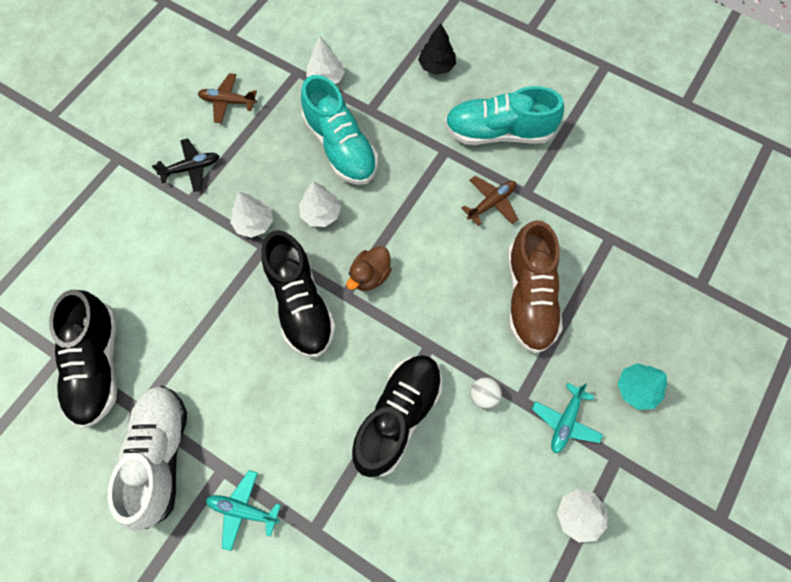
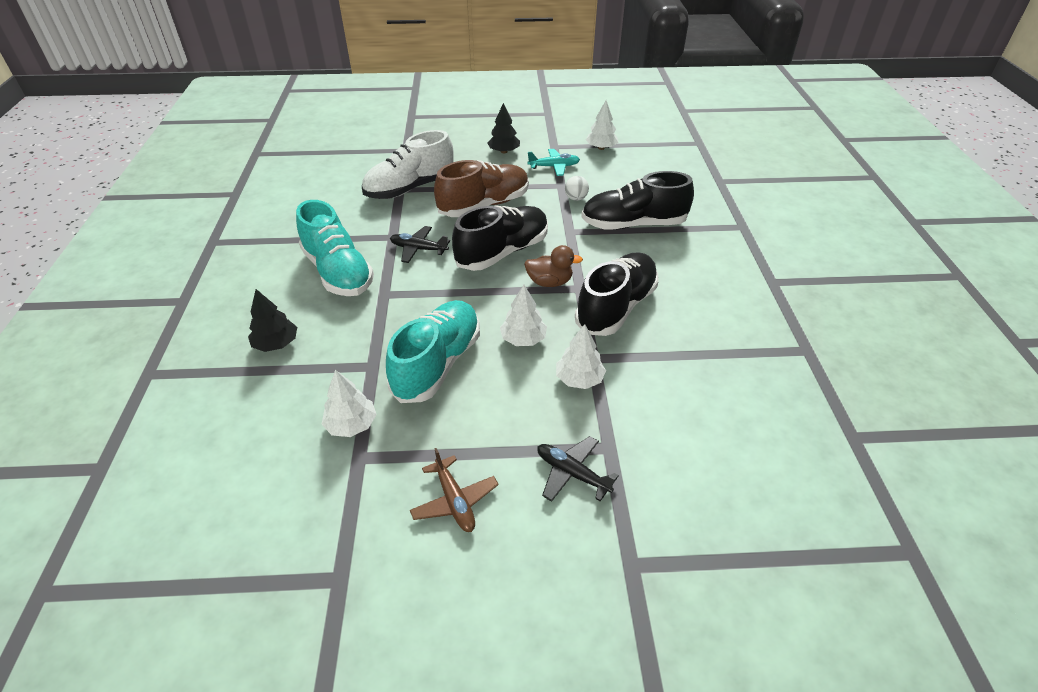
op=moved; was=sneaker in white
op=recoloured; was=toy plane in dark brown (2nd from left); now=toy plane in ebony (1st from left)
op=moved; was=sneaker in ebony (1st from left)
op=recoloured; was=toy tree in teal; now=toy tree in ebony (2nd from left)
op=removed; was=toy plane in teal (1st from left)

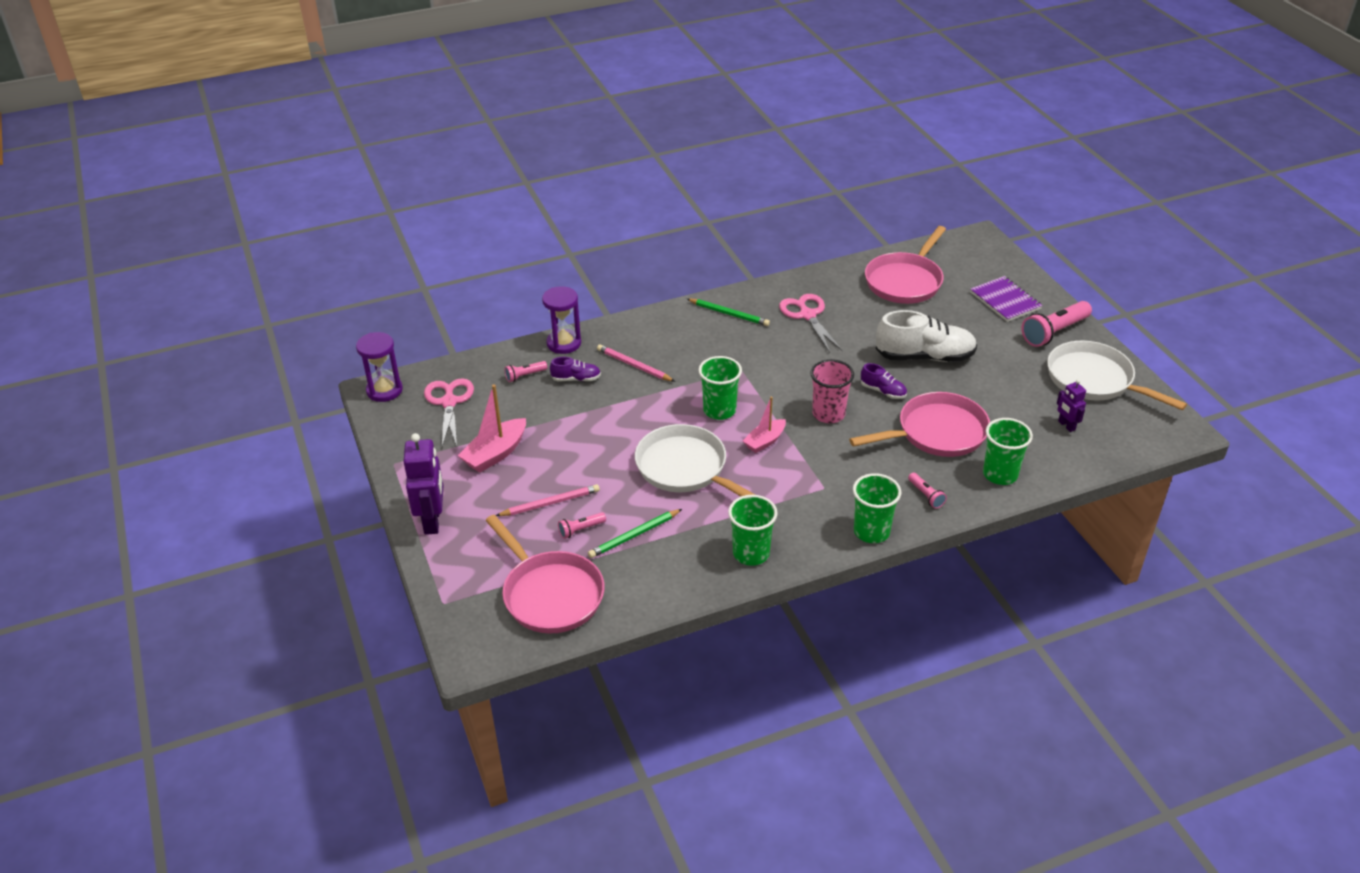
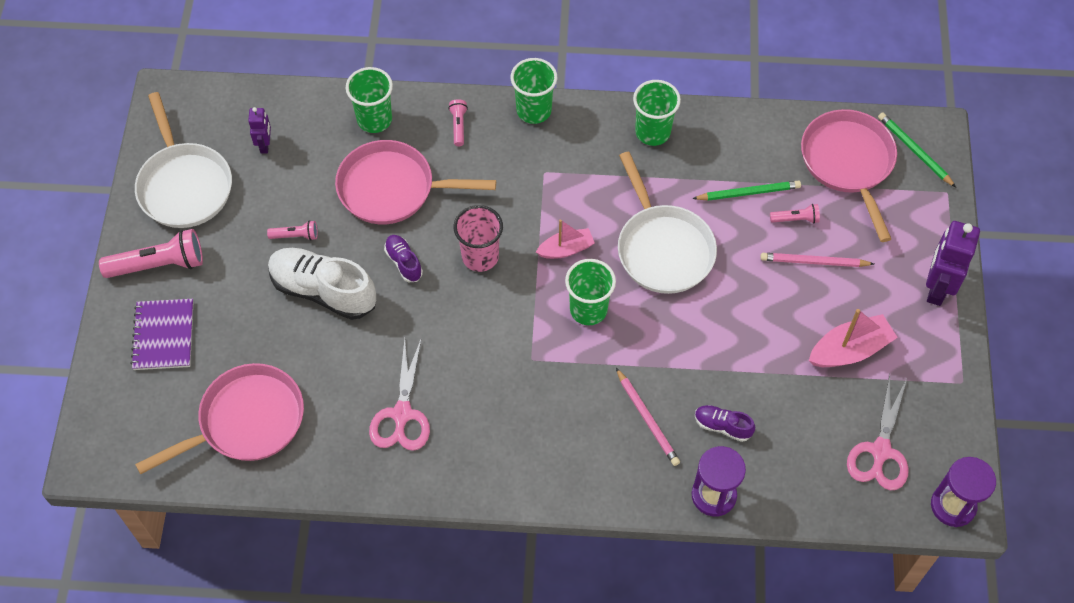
op=moved; was=torch in rosy (1st from left in the first image); now=torch in rosy (2nd from left)
op=moved; was=pencil in emerald (2nd from left)

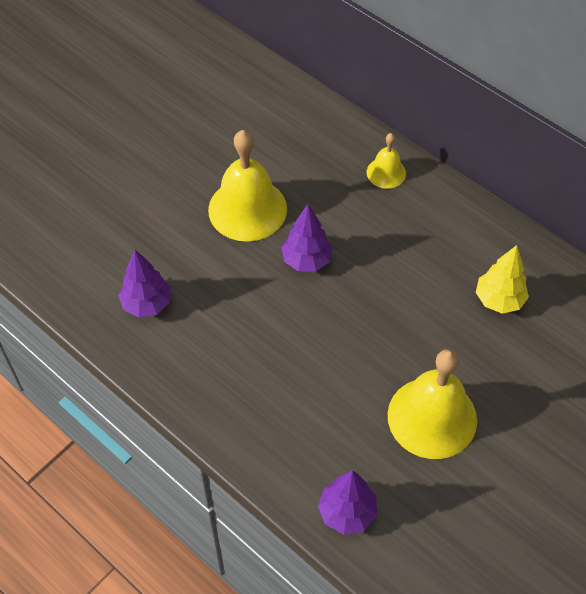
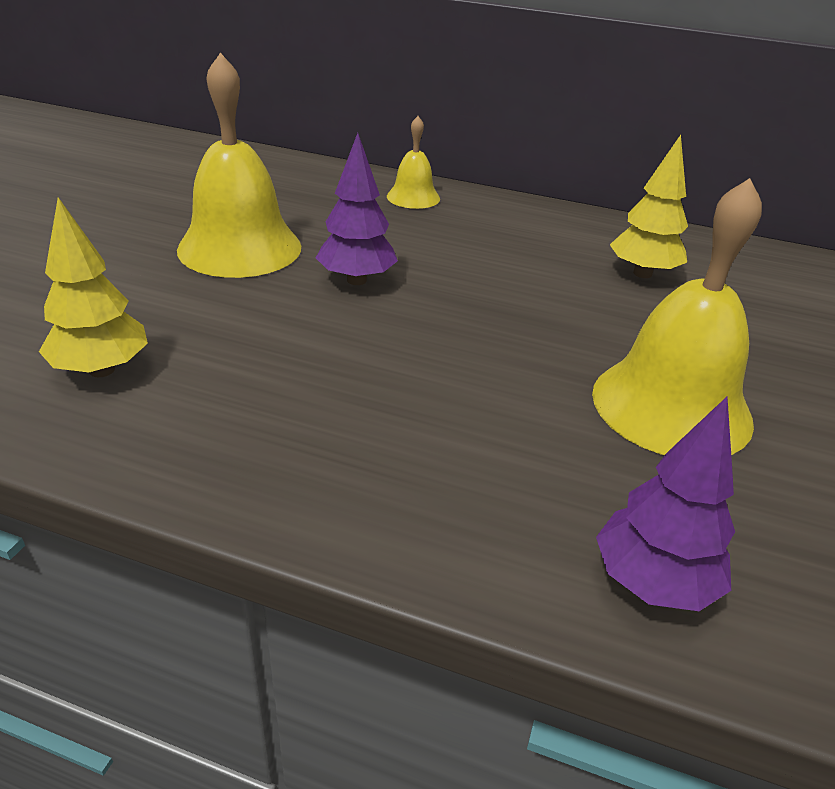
op=recoloured; was=toy tree in purple (1st from left); now=toy tree in yellow (1st from left)

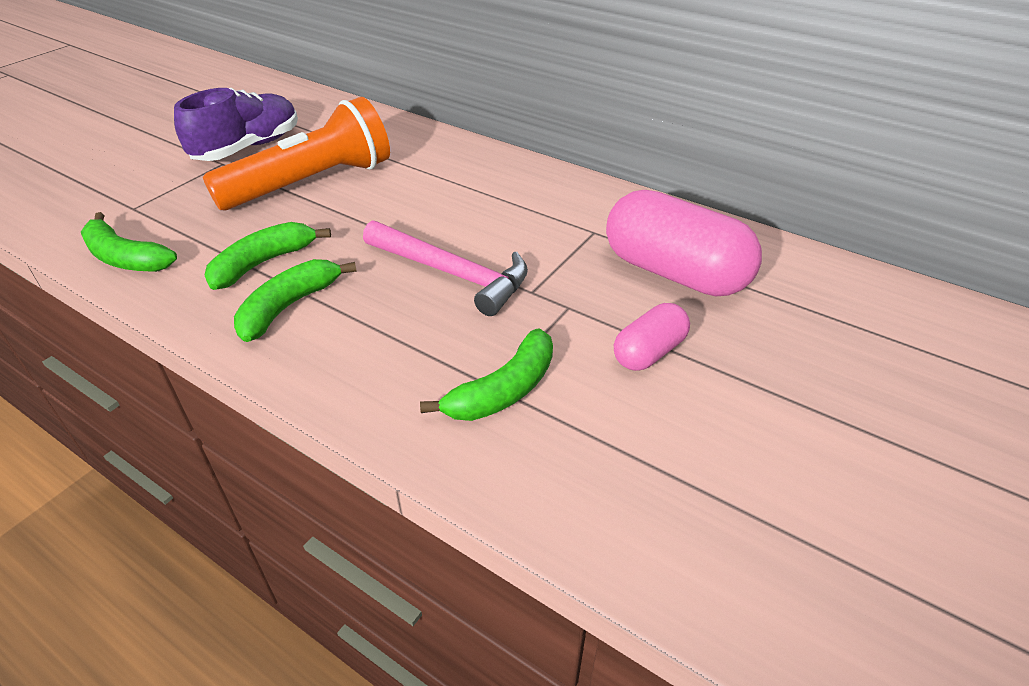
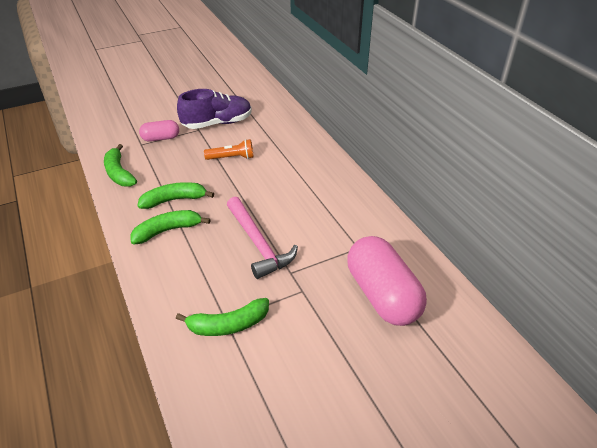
op=moved; was=capsule in rosy (1st from left)
op=resized; was=torch in bright orange; ratio=0.47

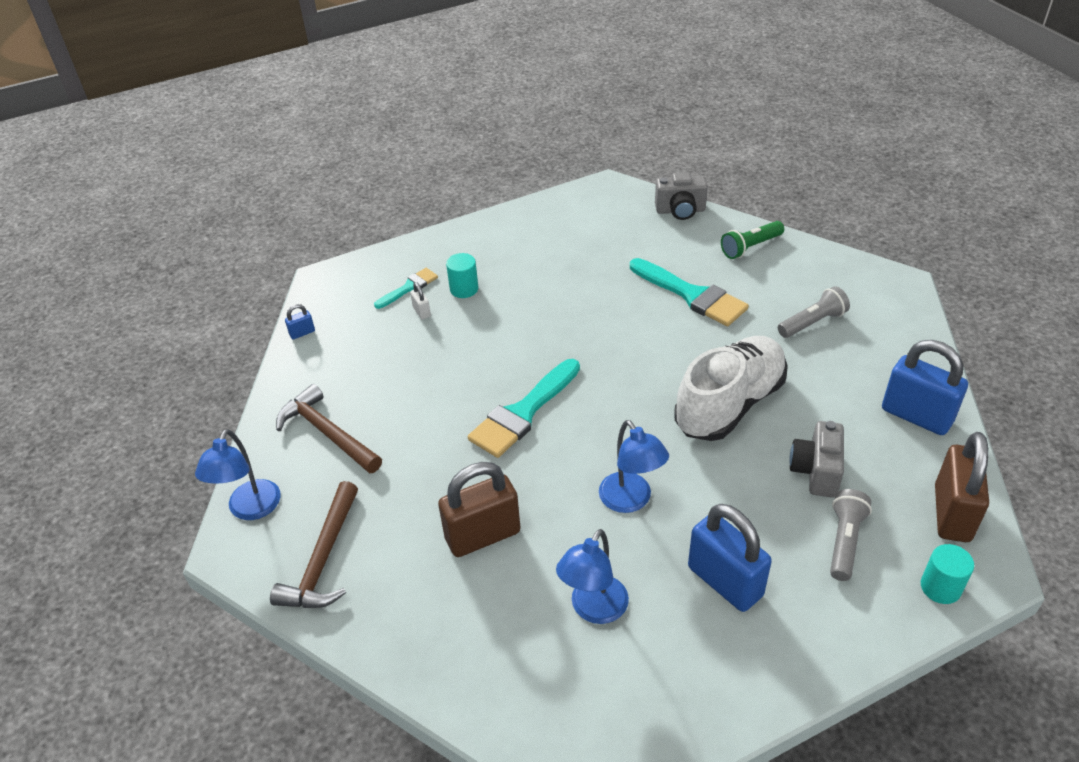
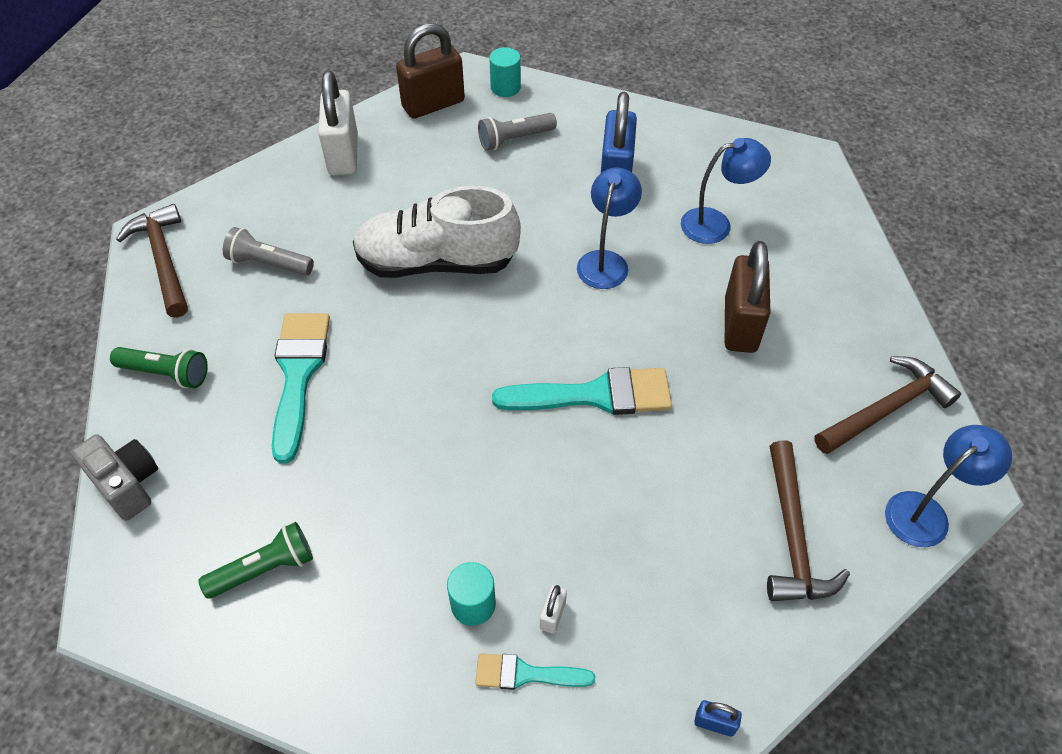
op=added; now=claw hammer in dark brown (1st from left)
op=added; now=torch in emerald (2nd from left)
op=recoloured; was=padlock in royal blue (3rd from left); now=padlock in white (1st from left)
op=turned; was=padlock in dark brown (1st from left in the first image); clockwise=75
op=removed; was=camera in gray (2nd from left)

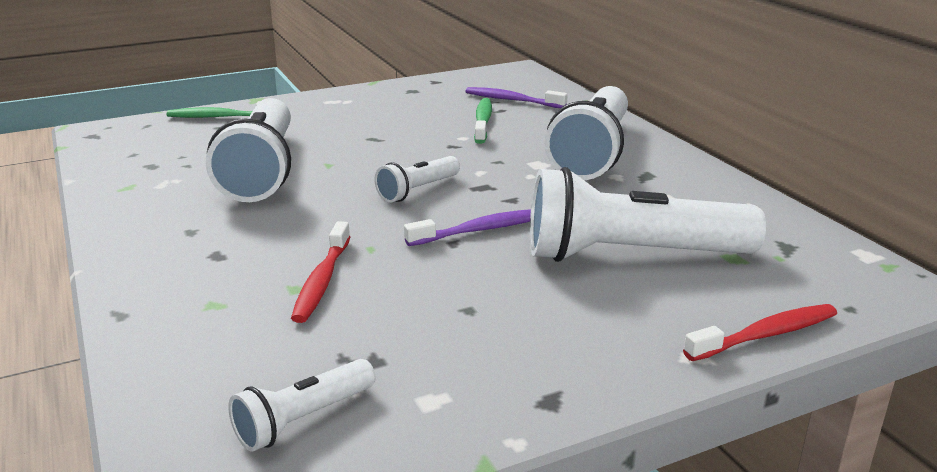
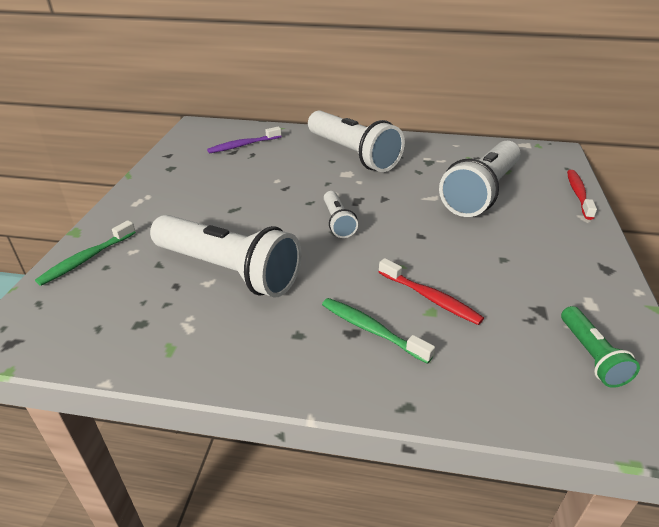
op=moved; was=toothbrush in emerald (2nd from left)
op=recoloured; was=torch in white (2nd from left); now=torch in emerald
op=removed; was=toothbrush in purple (1st from left)

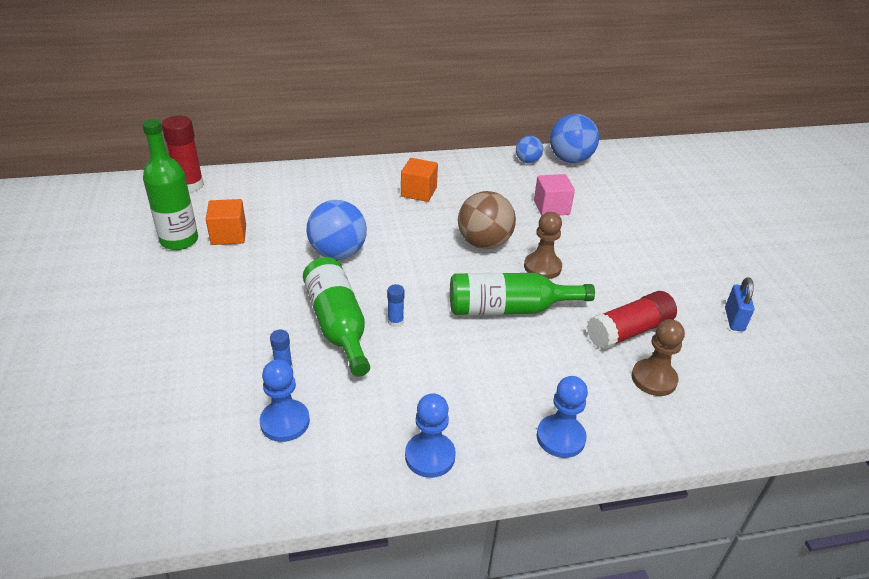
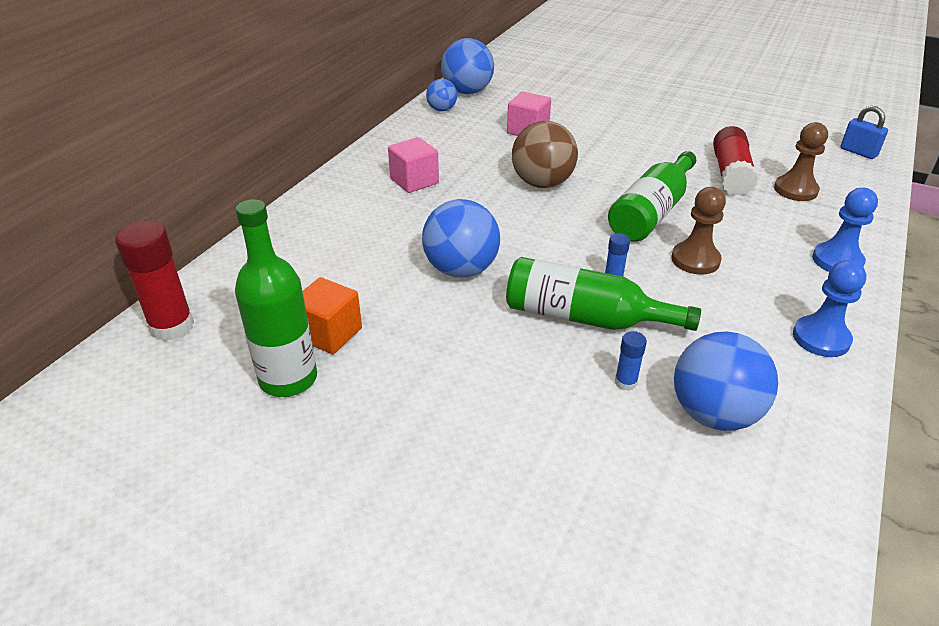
op=recoloured; was=cube in bright orange (2nd from left); now=cube in rosy (1st from left)
op=moved; was=game pawn in dark brown (1st from left)
op=replaced; was=game pawn in royal blue (1st from left); now=play ball in royal blue (4th from left)
op=moved; was=padlock in royal blue

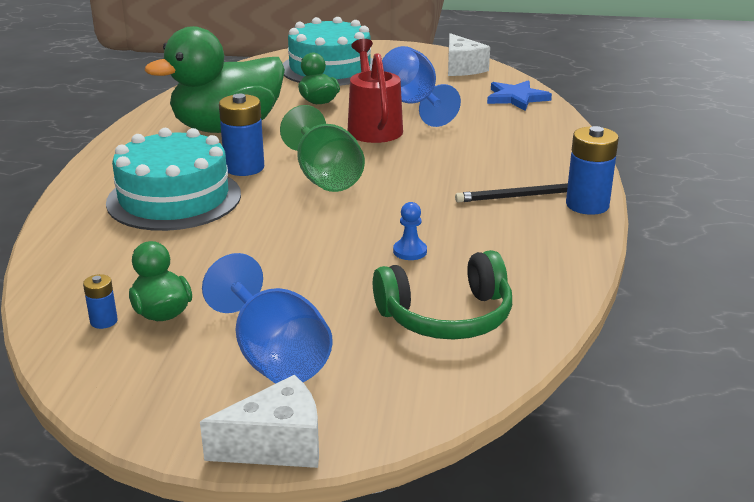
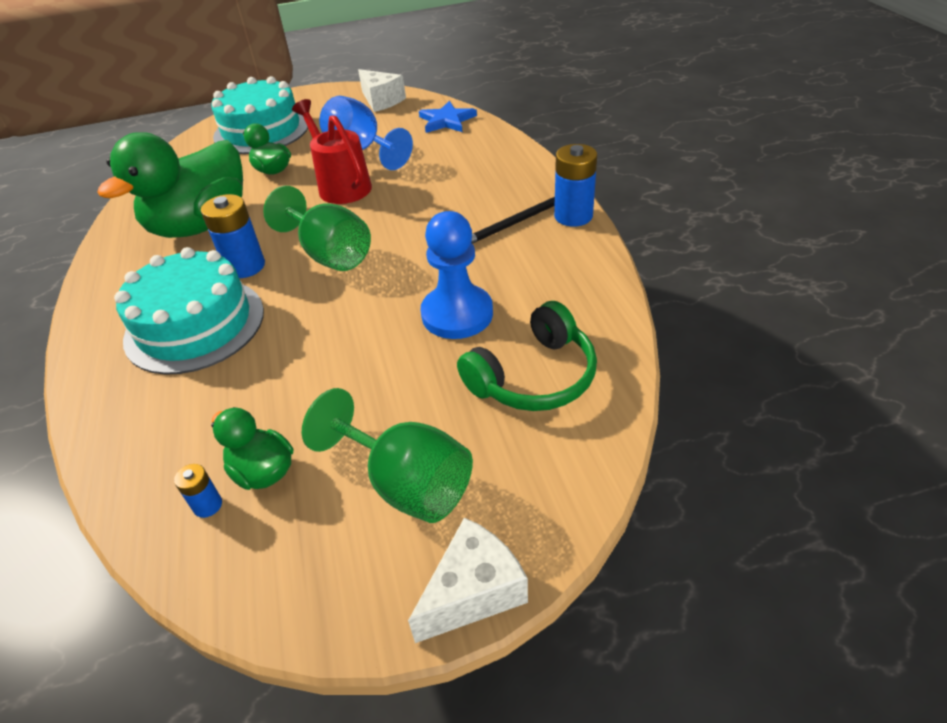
op=recoloured; was=goblet in royal blue (1st from left); now=goblet in emerald (2nd from left)
op=resized; was=game pawn in royal blue; ratio=2.23

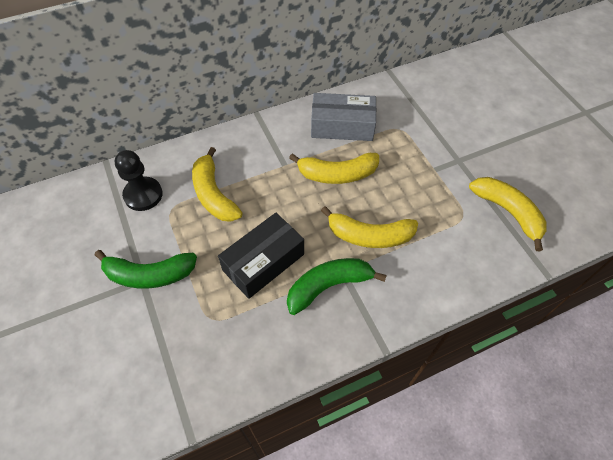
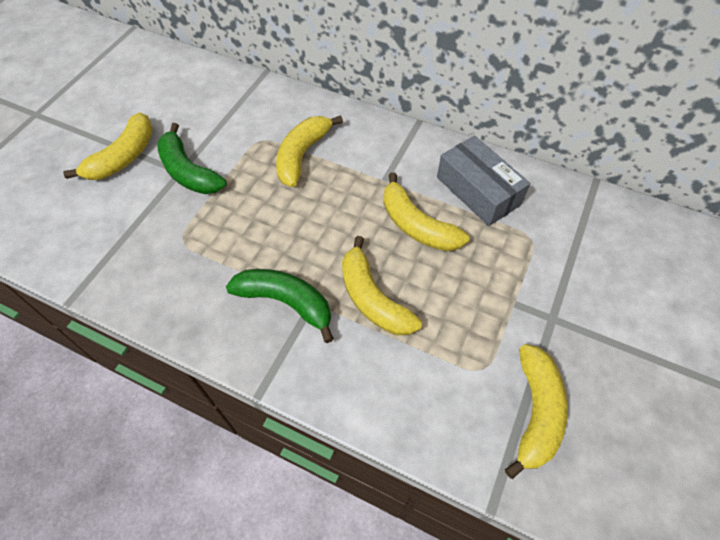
op=added; now=banana fruit in yellow (1st from left)
op=removed; was=game pawn in ebony
op=removed; was=box in ebony

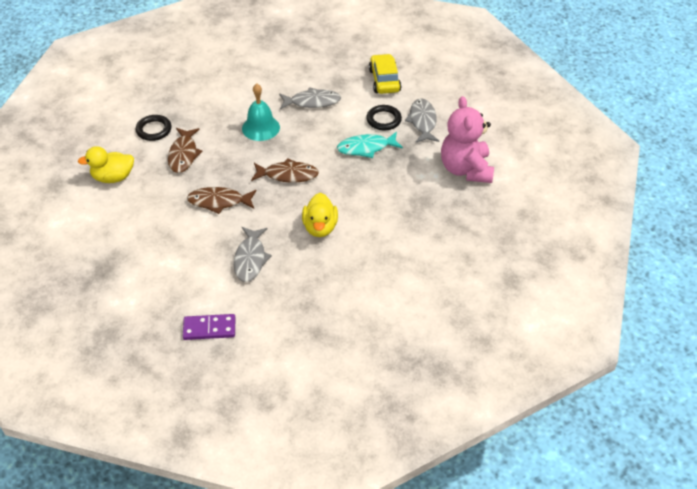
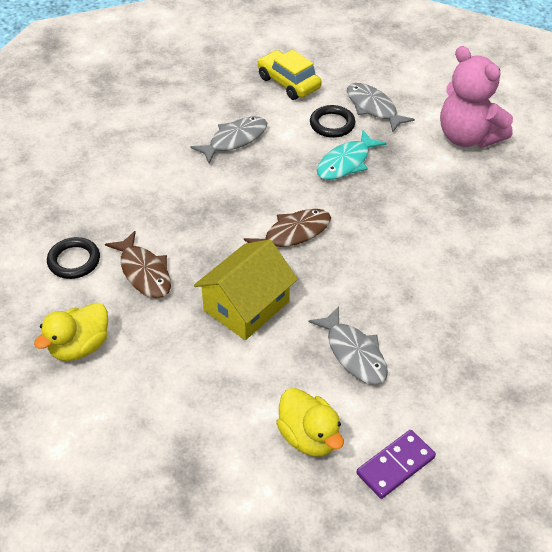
op=replaced; was=fish in dark brown (2nd from left); now=cottage in yellow
op=moved; was=rubber duck in yellow (2nd from left)
op=removed; was=hand bell in teal

